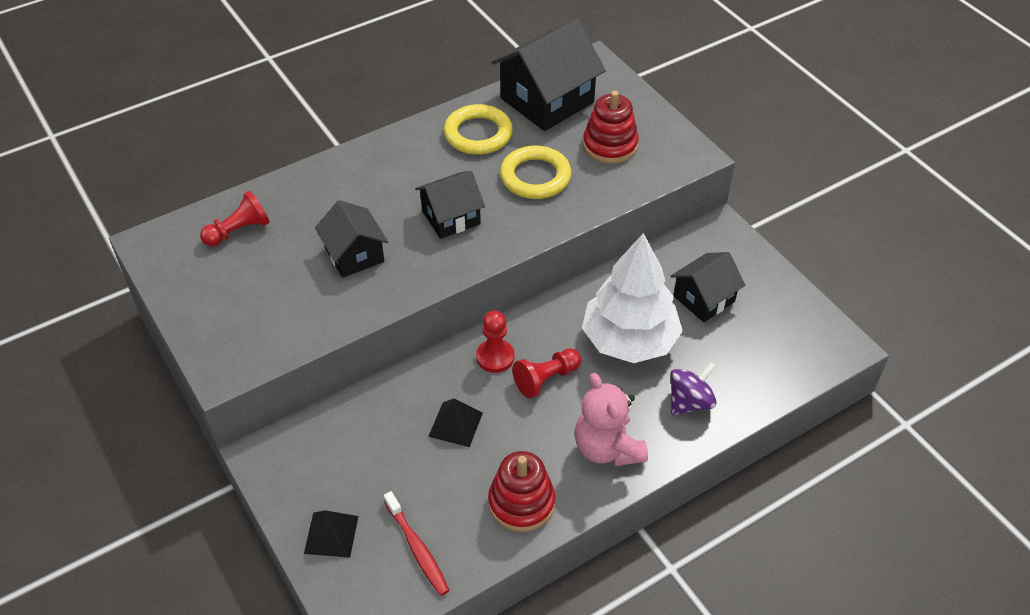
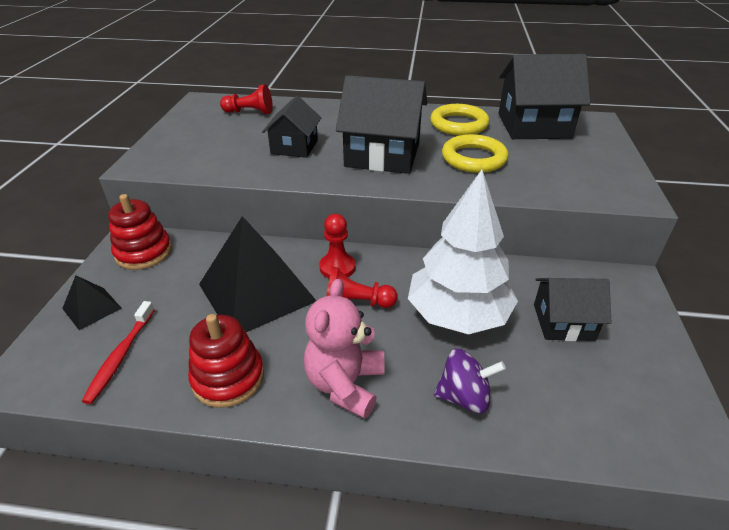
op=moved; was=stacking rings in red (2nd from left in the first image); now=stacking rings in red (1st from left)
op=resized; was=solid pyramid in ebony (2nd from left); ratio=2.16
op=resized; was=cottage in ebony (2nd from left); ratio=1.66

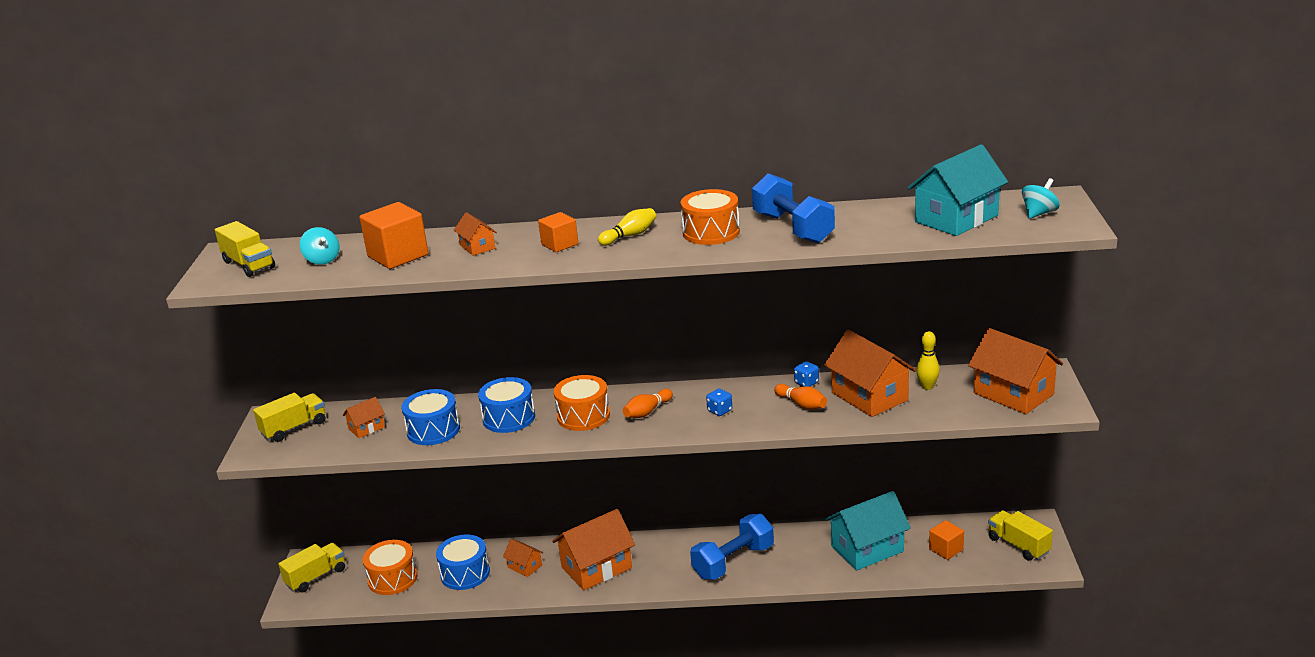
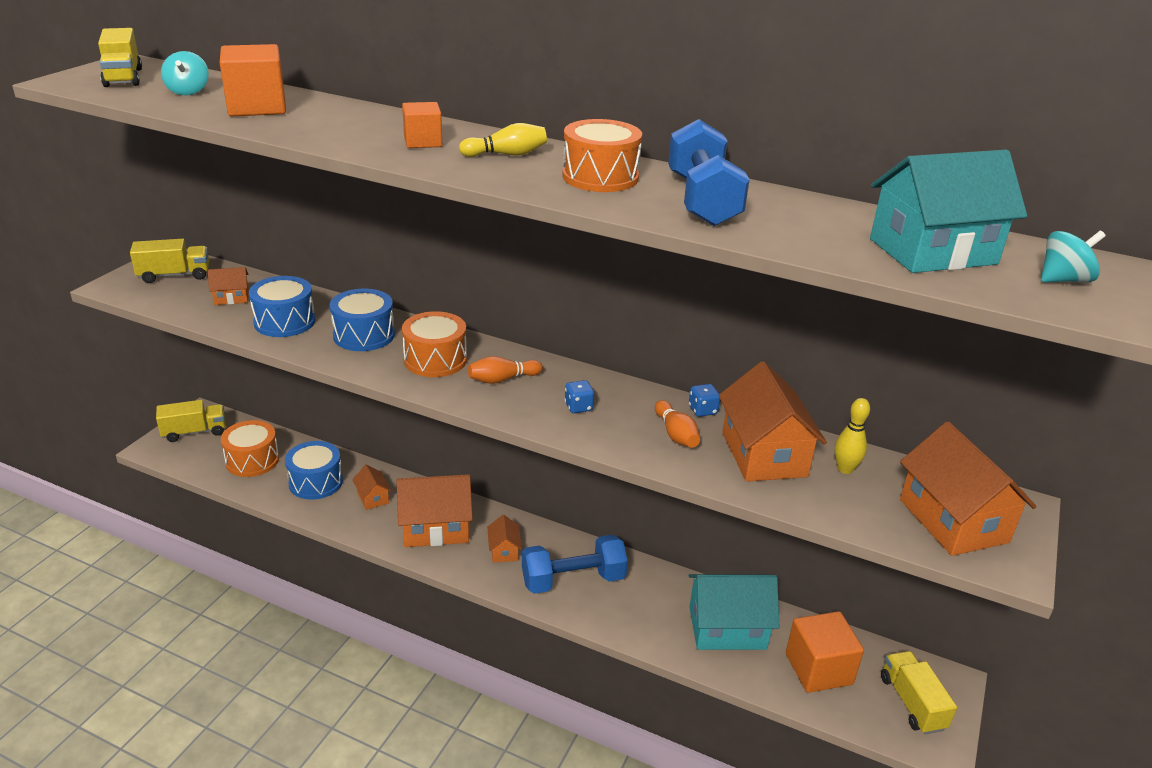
op=moved; was=cottage in bright orange (2nd from left in the first image); now=cottage in bright orange (4th from left)
op=resized; was=cube in bright orange (3rd from left); ratio=1.66

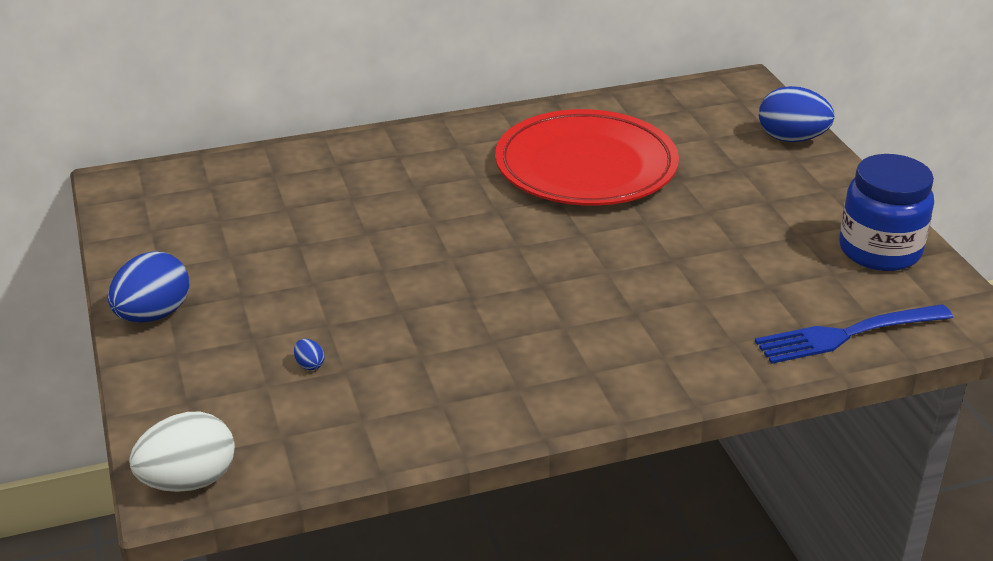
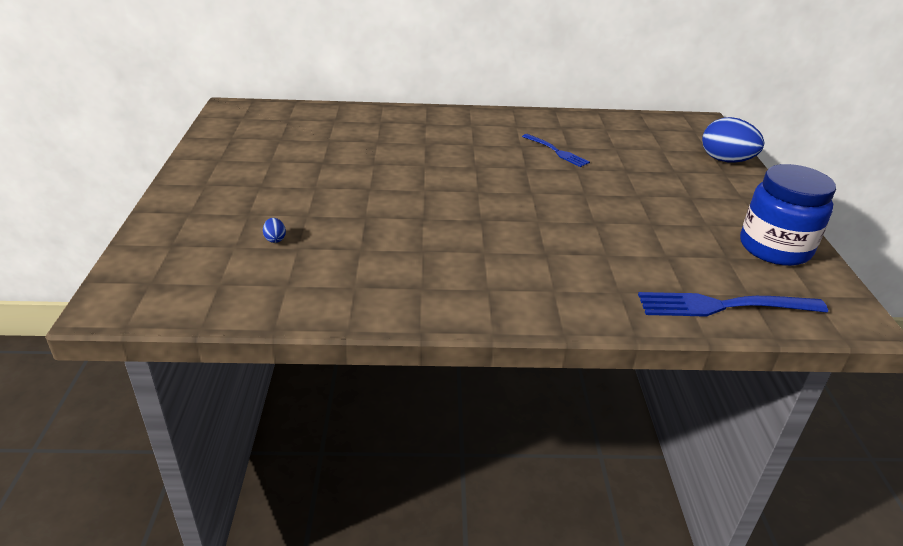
op=replaced; was=plate in red; now=table fork in royal blue (1st from left)
op=removed; was=toy egg in royal blue (1st from left)
op=removed; was=toy egg in white

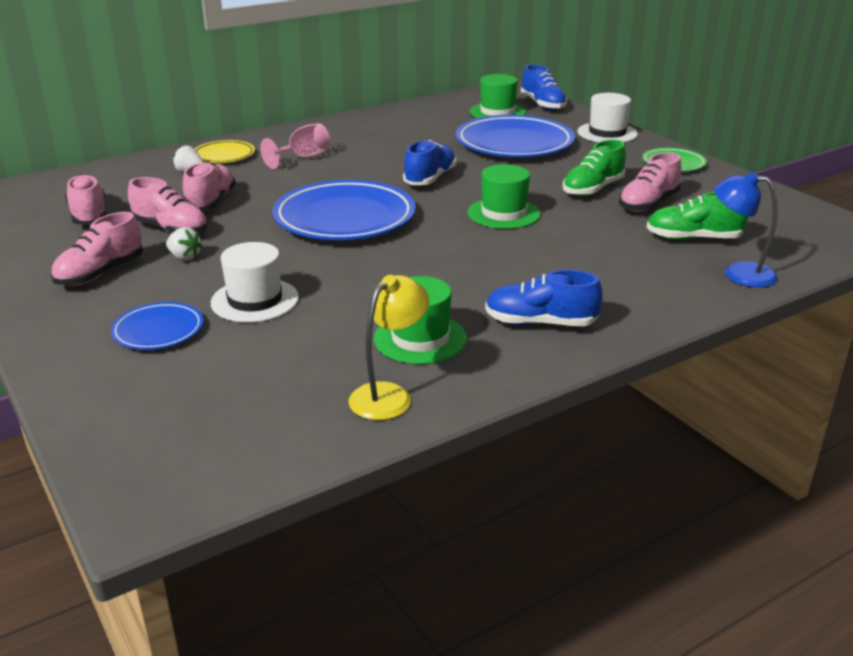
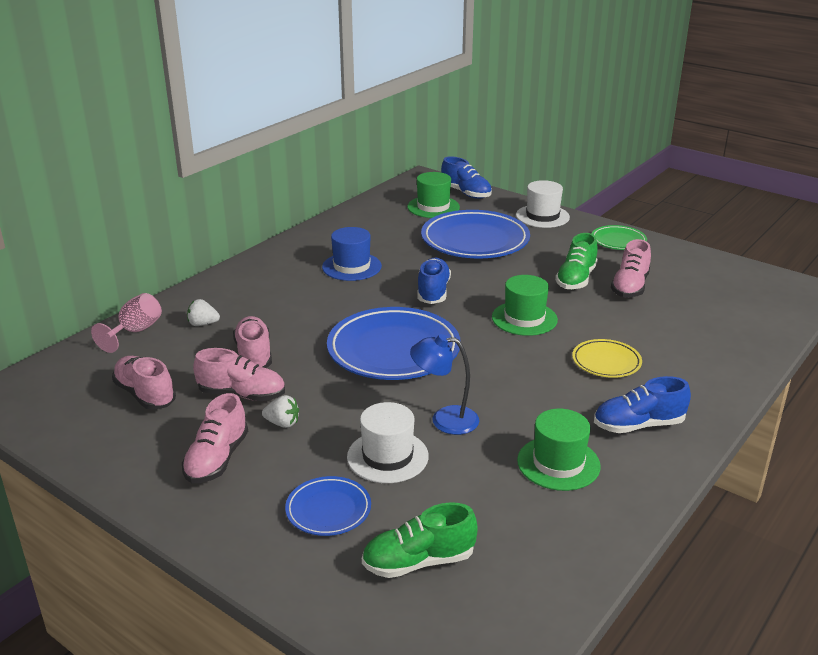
op=moved; was=goblet in rosy
op=added; now=hat in royal blue
op=moved; was=sneaker in emerald (2nd from left in the first image); now=sneaker in emerald (1st from left)
op=moved; was=lamp in royal blue
op=moved; was=plate in yellow
op=removed; was=lamp in yellow

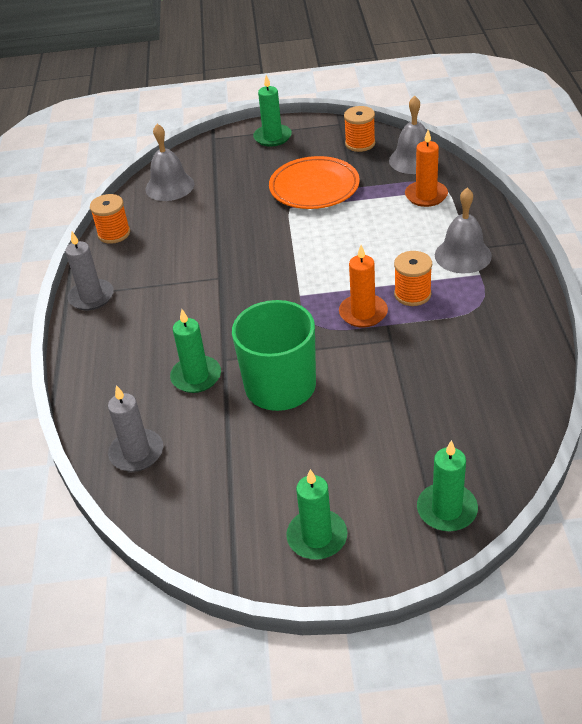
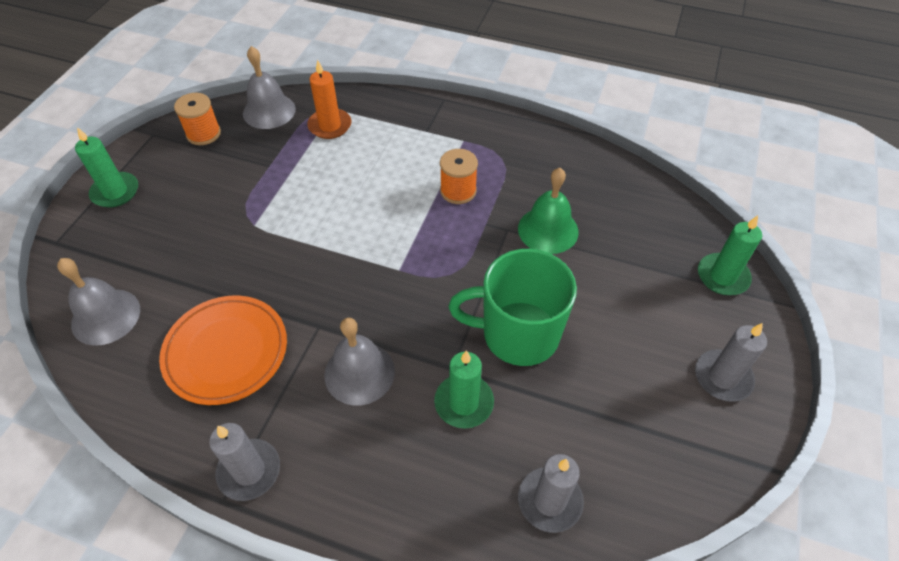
op=moved; was=plate in bright orange
op=moved; was=hand bell in gray (3rd from left)
op=added; now=hand bell in emerald
op=recoloured; was=wax candle in emerald (3rd from left); now=wax candle in gray (3rd from left)
op=removed; was=spool in bright orange (1st from left)
op=removed; was=wax candle in bright orange (1st from left)

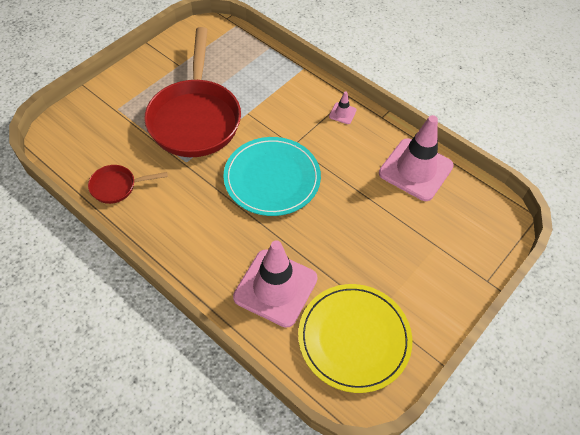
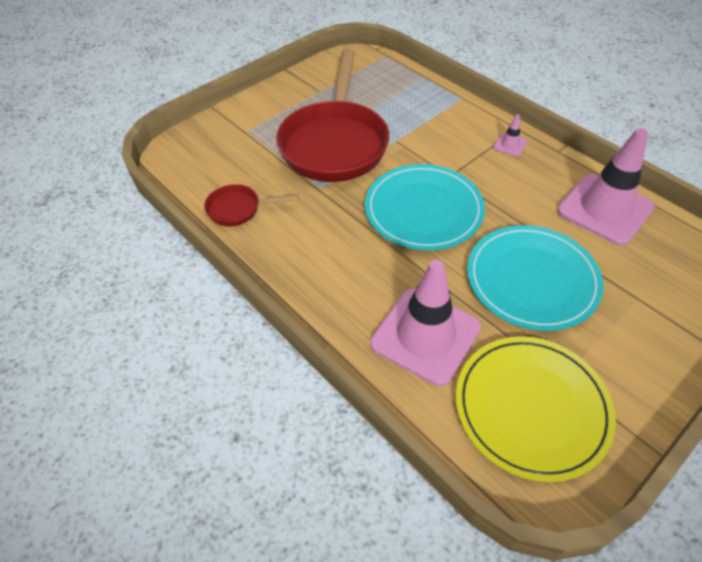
op=added; now=plate in teal (2nd from left)

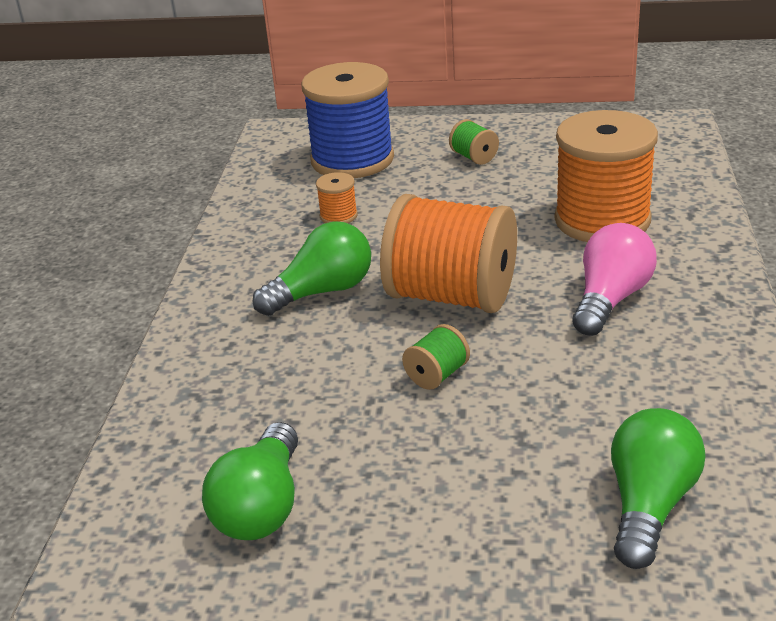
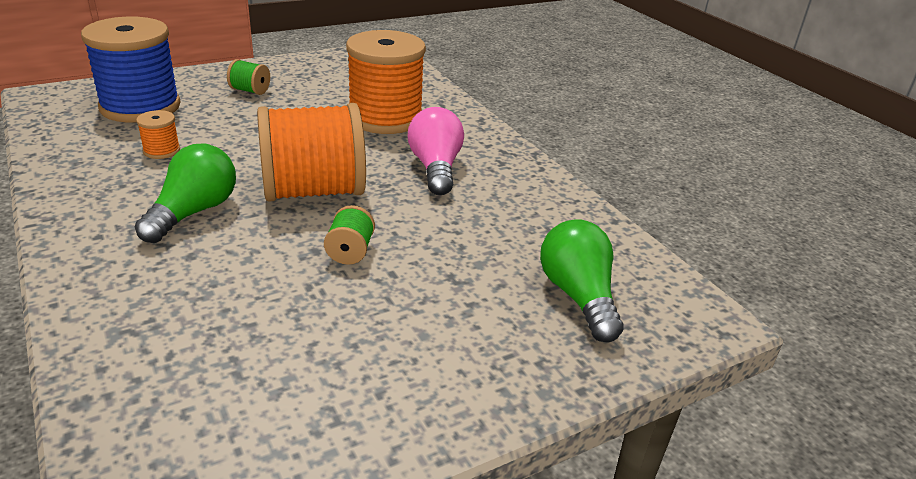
op=removed; was=light bulb in emerald (1st from left)

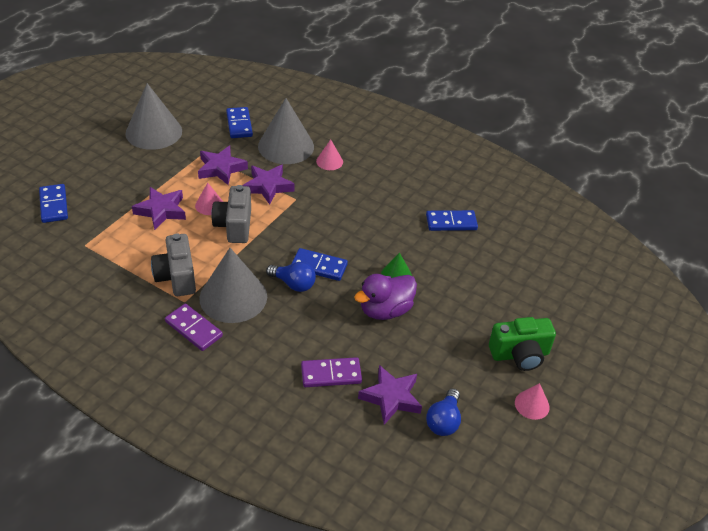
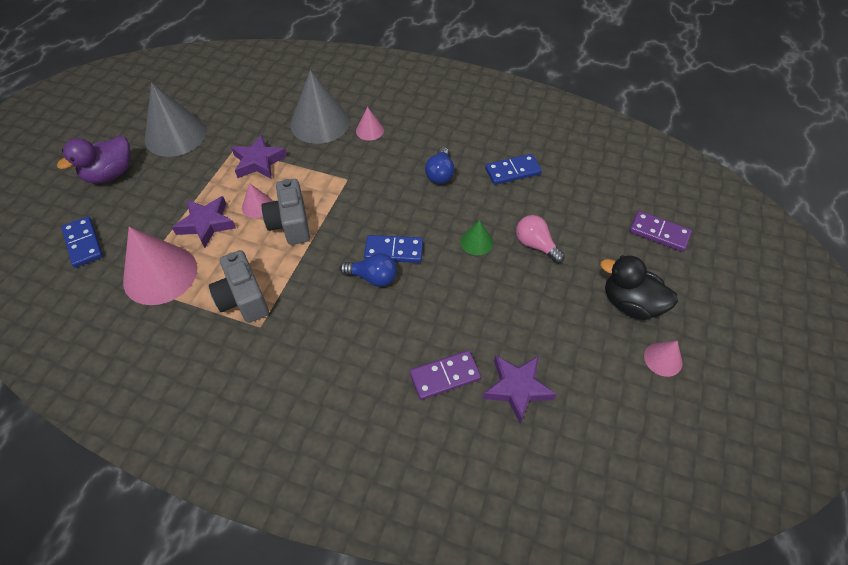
op=moved; was=rubber duck in purple
op=added; now=cone in rosy (1st from left)
op=moved; was=light bulb in royal blue (2nd from left)
op=added; now=light bulb in rosy
op=replaced; was=camera in emerald; now=rubber duck in ebony
op=moved; was=domino in purple (1st from left in the first image); now=domino in purple (2nd from left)
op=removed; was=cone in gray (2nd from left)
op=removed; was=domino in royal blue (2nd from left)
op=removed; was=star shape in purple (3rd from left)

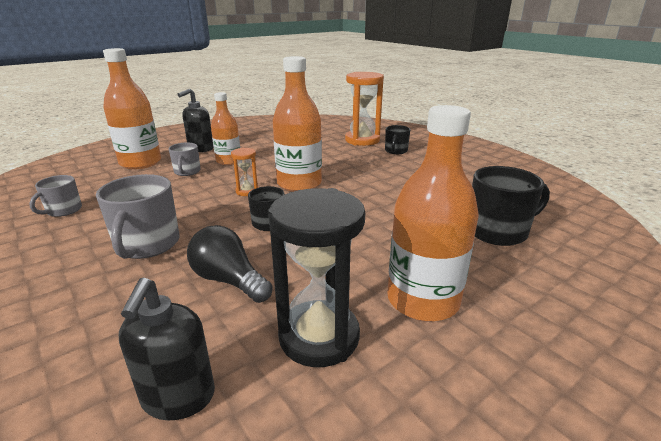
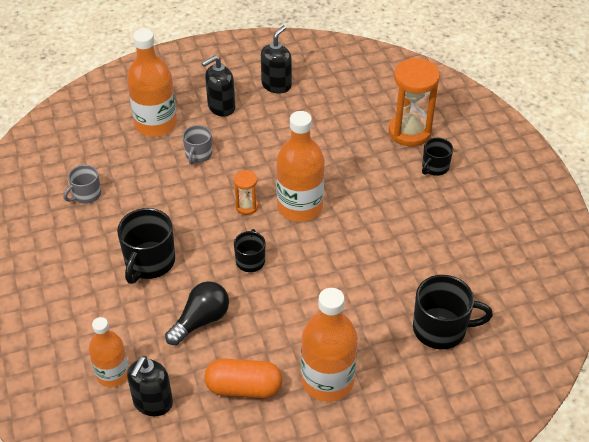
op=moved; was=bottle in bright orange (2nd from left in the first image); now=bottle in bright orange (1st from left)
op=recoloured; was=coffee mug in gray (2nd from left); now=coffee mug in ebony (1st from left)
op=turned; was=light bulb in ebony; clockwise=75
op=replaced; was=sandglass in ebony; now=capsule in bright orange
op=added; now=pump bottle in ebony (3rd from left)

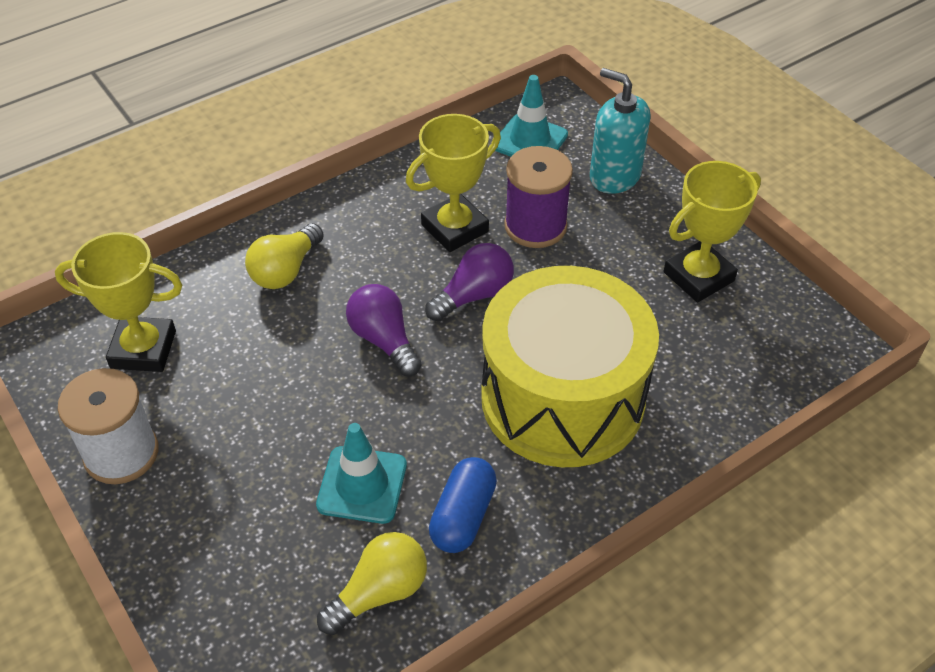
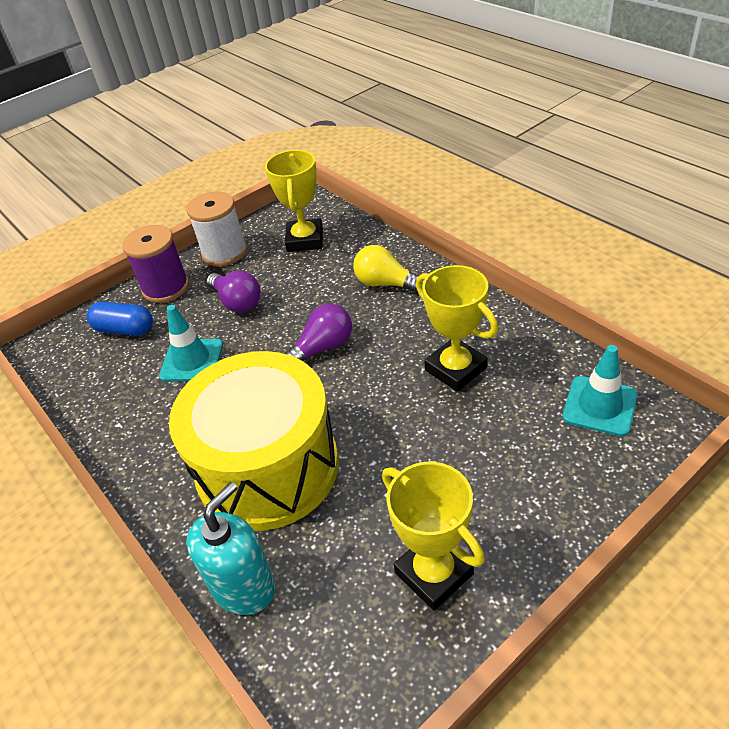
op=moved; was=capsule in royal blue
op=moved; was=spool in purple
op=moved; was=pump bottle in teal
op=moved; was=light bulb in purple (2nd from left in the first image); now=light bulb in purple (1st from left)
op=removed; was=light bulb in yellow (2nd from left)

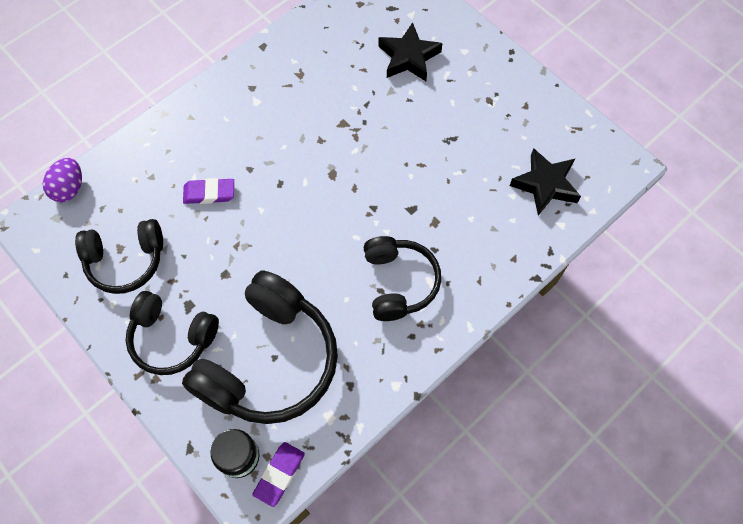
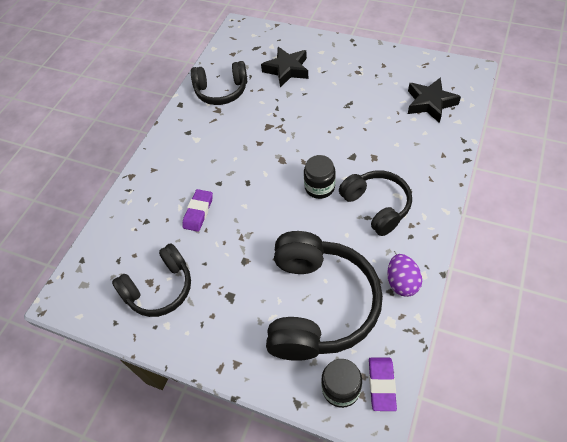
op=turned; was=gum eraser in purple (1st from left); clockwise=-45
op=moved; was=headset in ebony (2nd from left)
op=added; now=jam jar in ebony (1st from left)
op=moved; was=toy egg in purple

